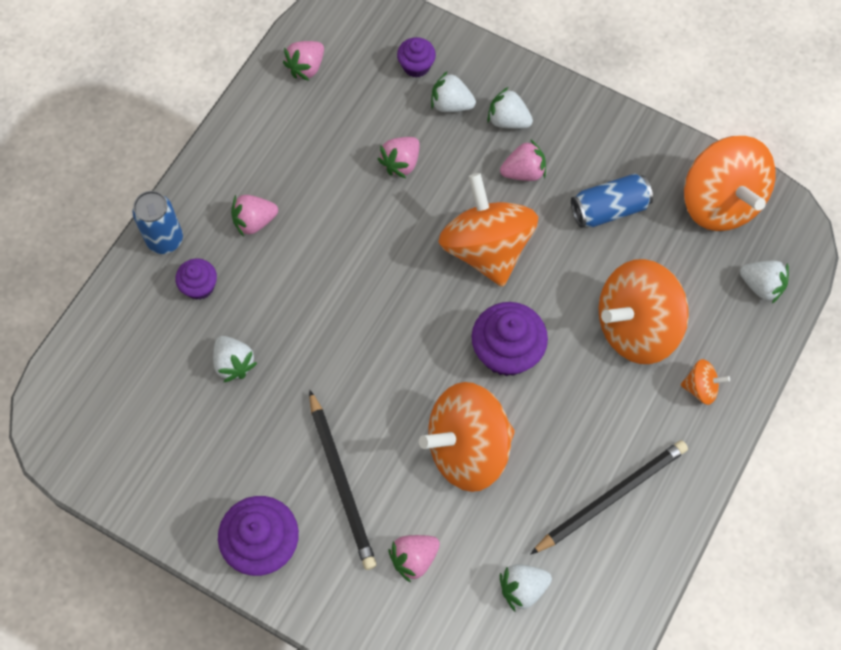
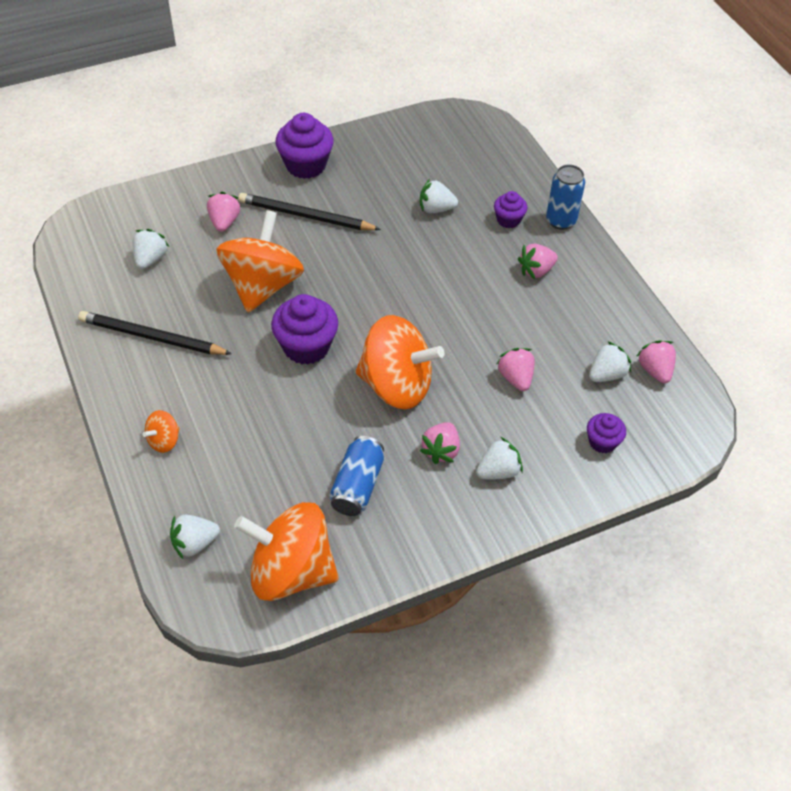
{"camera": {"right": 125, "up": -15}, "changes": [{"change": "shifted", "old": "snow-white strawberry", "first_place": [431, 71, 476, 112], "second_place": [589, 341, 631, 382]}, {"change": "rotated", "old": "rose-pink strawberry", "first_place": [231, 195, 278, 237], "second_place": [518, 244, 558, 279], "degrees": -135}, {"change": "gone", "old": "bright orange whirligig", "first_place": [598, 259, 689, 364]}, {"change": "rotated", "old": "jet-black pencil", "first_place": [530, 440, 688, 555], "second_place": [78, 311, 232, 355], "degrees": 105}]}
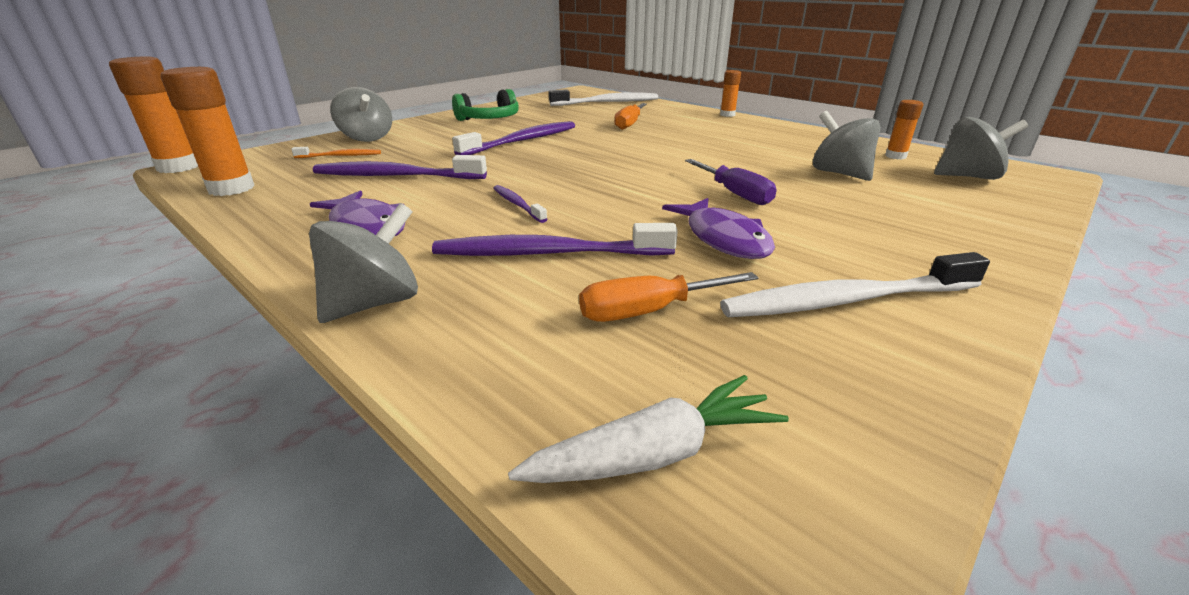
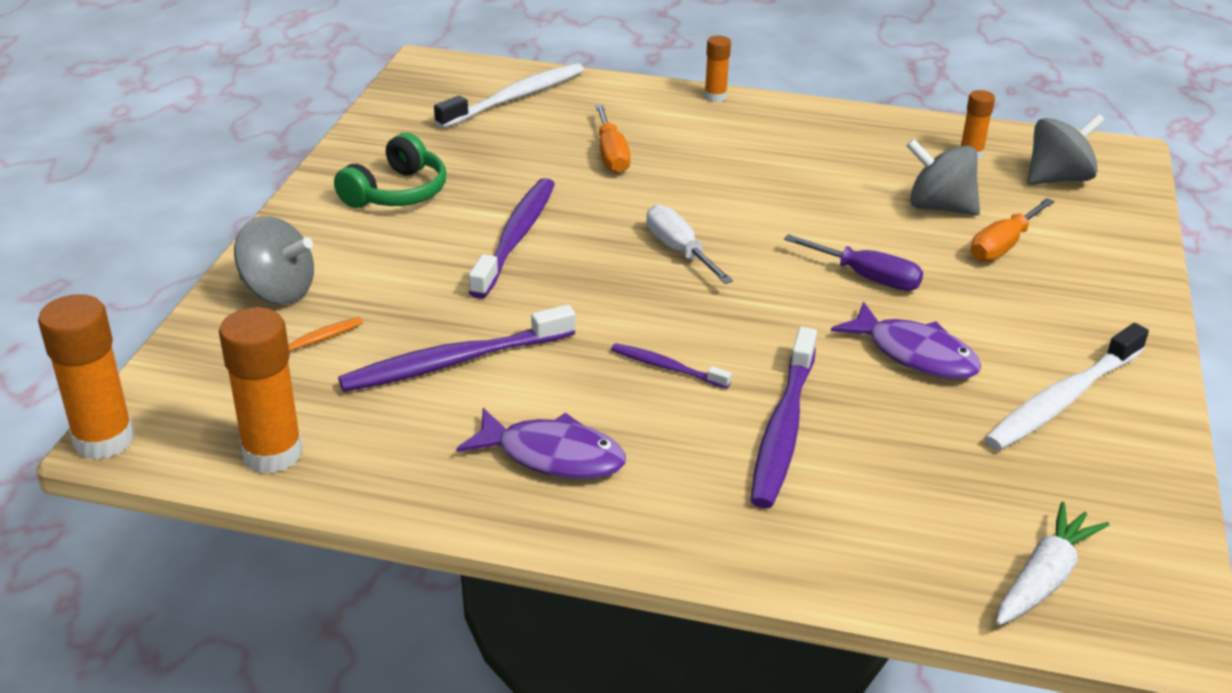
{"camera": {"right": -30, "up": 5}, "changes": [{"change": "gone", "old": "gray whirligig", "first_place": [309, 203, 418, 323]}, {"change": "rotated", "old": "purple toothbrush", "first_place": [432, 223, 678, 256], "second_place": [751, 327, 817, 508], "degrees": -45}, {"change": "shifted", "old": "bright orange screwdriver", "first_place": [579, 272, 758, 322], "second_place": [971, 198, 1055, 262]}, {"change": "new", "new": "snow-white screwdriver", "second_place": [646, 204, 733, 284]}]}
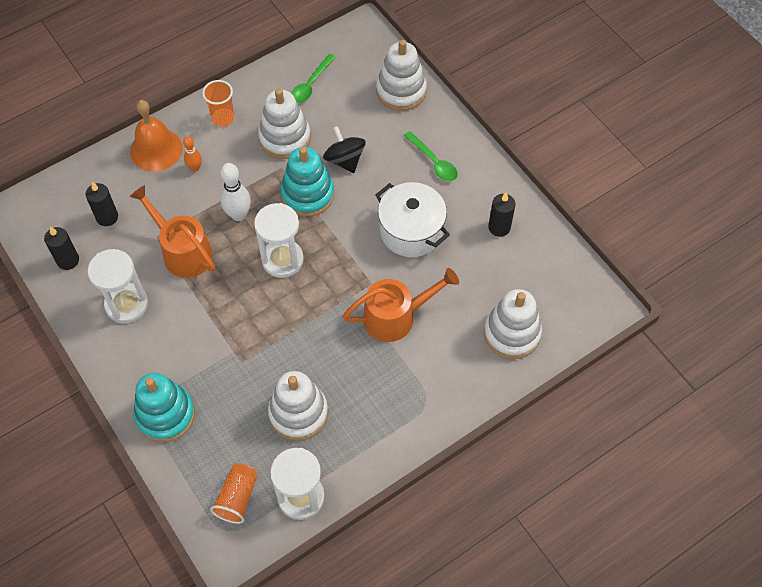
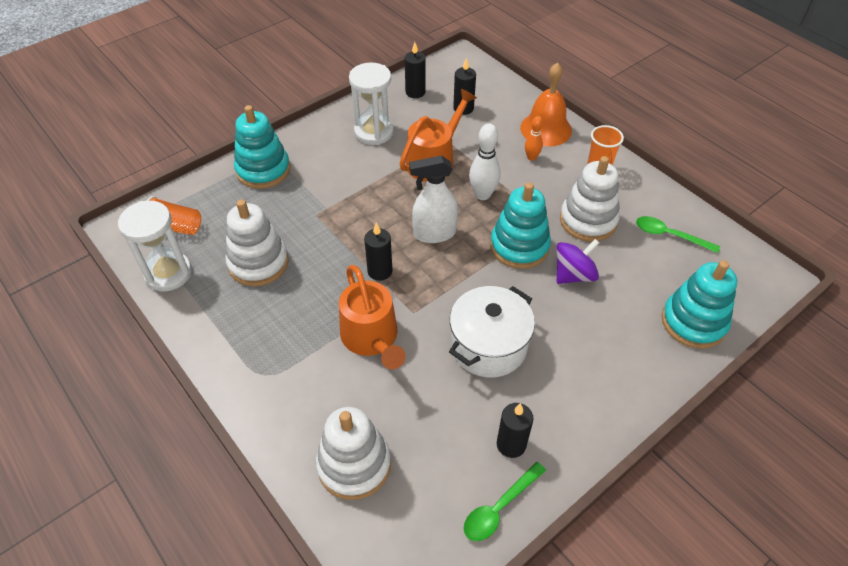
{"camera": {"right": 85, "up": -10}, "changes": [{"change": "repainted", "old": "snow-white stacking rings", "new": "aqua stacking rings", "first_place": [376, 40, 427, 111], "second_place": [662, 260, 737, 349]}, {"change": "repainted", "old": "jet-black whirligig", "new": "purple whirligig", "first_place": [323, 126, 366, 173], "second_place": [556, 239, 599, 284]}, {"change": "shifted", "old": "green teaspoon", "first_place": [404, 131, 458, 181], "second_place": [464, 462, 546, 541]}, {"change": "swapped", "old": "snow-white hourglass", "new": "snow-white spray cleaner", "first_place": [254, 203, 304, 278], "second_place": [409, 155, 458, 243]}, {"change": "new", "new": "jet-black wax candle", "second_place": [364, 222, 393, 281]}]}
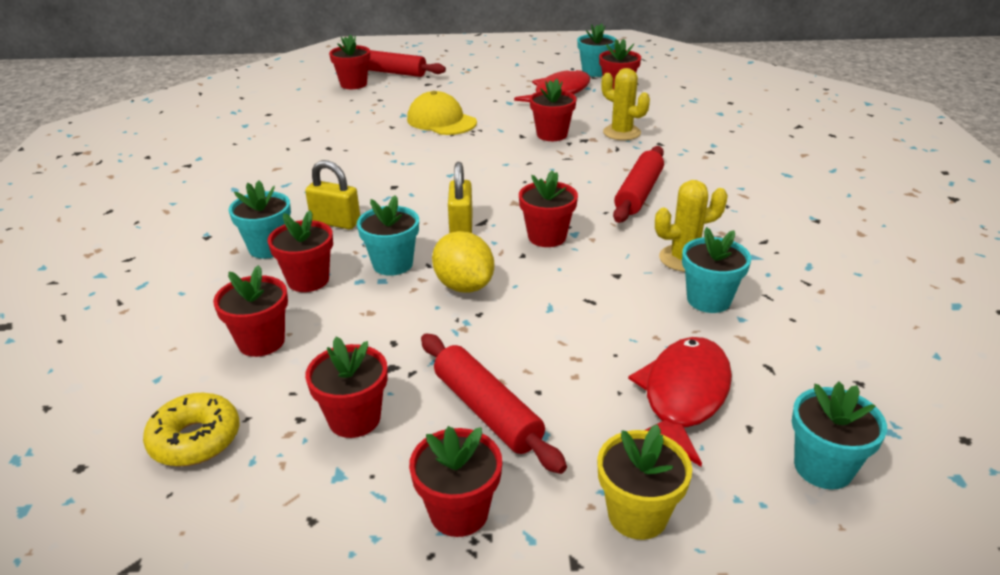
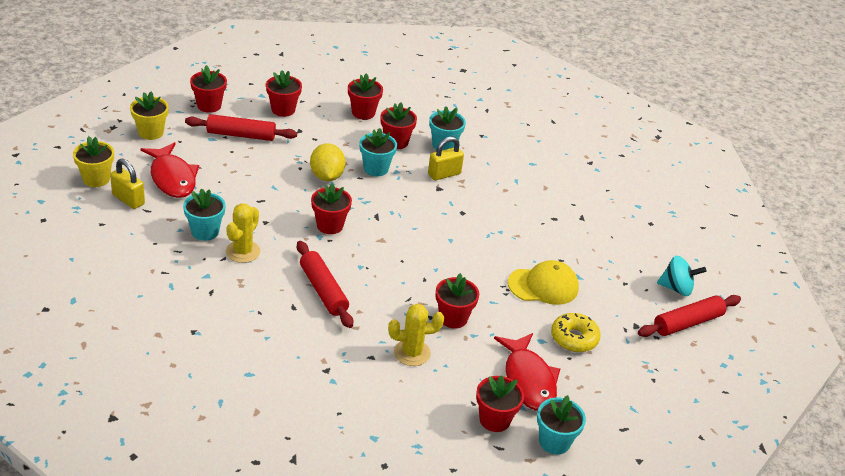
{"camera": {"right": 125, "up": 5}, "changes": [{"change": "swapped", "old": "scarlet potted plant", "new": "aqua whirligig", "first_place": [329, 34, 370, 89], "second_place": [657, 256, 706, 296]}, {"change": "shifted", "old": "golden lock", "first_place": [448, 162, 473, 233], "second_place": [110, 159, 145, 209]}, {"change": "rotated", "old": "golden citrus fruit", "first_place": [432, 231, 494, 293], "second_place": [310, 143, 346, 181], "degrees": 75}, {"change": "repainted", "old": "aqua potted plant", "new": "golden potted plant", "first_place": [792, 381, 887, 490], "second_place": [73, 136, 114, 187]}, {"change": "shifted", "old": "golden doughnut", "first_place": [143, 393, 240, 467], "second_place": [551, 313, 601, 352]}]}
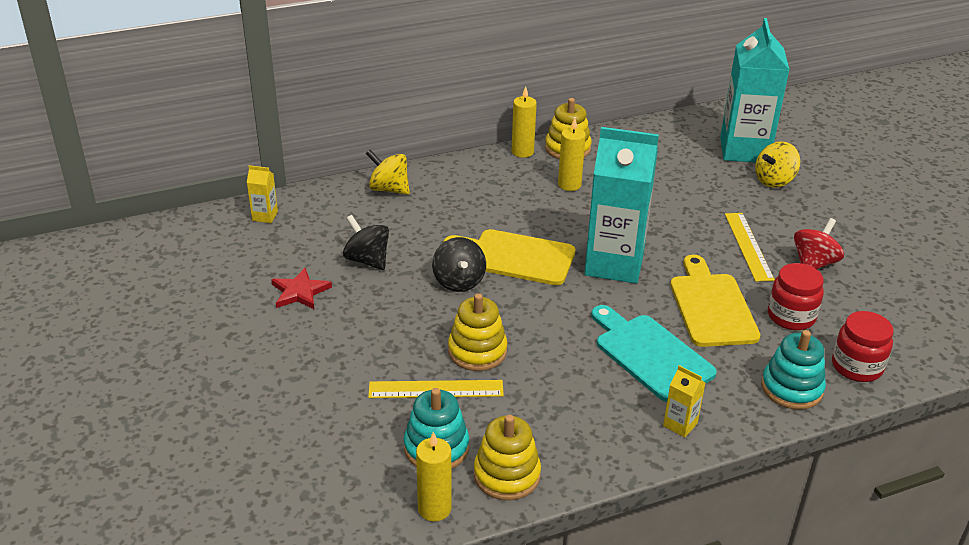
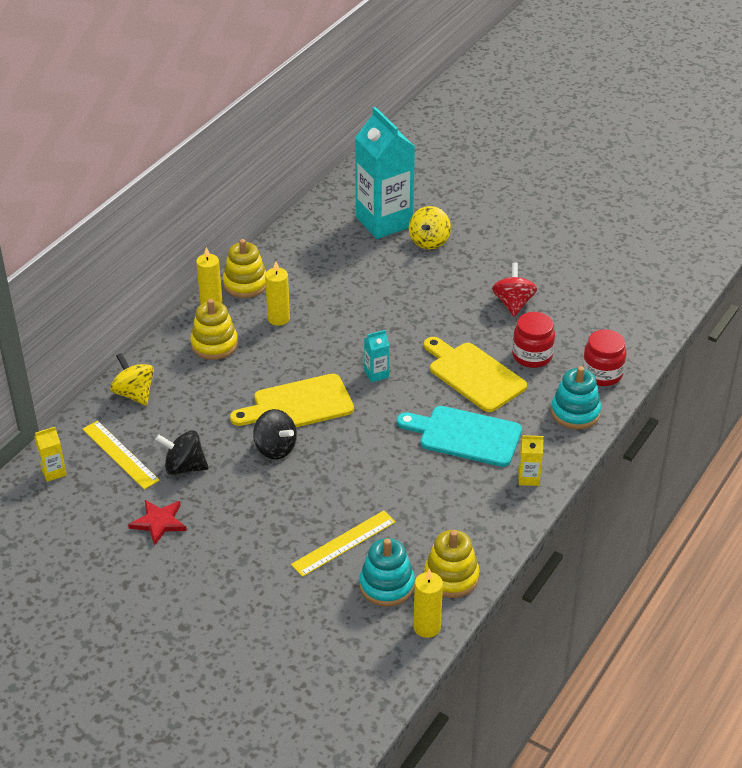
{"camera": {"right": -35, "up": 5}, "changes": [{"change": "scaled", "old": "aqua carton", "first_place": [584, 127, 659, 284], "second_place": [364, 330, 390, 382], "factor": 0.4}, {"change": "rotated", "old": "golden whirligig", "first_place": [366, 150, 410, 195], "second_place": [110, 353, 154, 406], "degrees": 60}, {"change": "shifted", "old": "golden measuring stick", "first_place": [725, 213, 775, 282], "second_place": [83, 421, 160, 489]}, {"change": "shifted", "old": "golden stacking rings", "first_place": [448, 293, 507, 371], "second_place": [190, 299, 238, 360]}]}
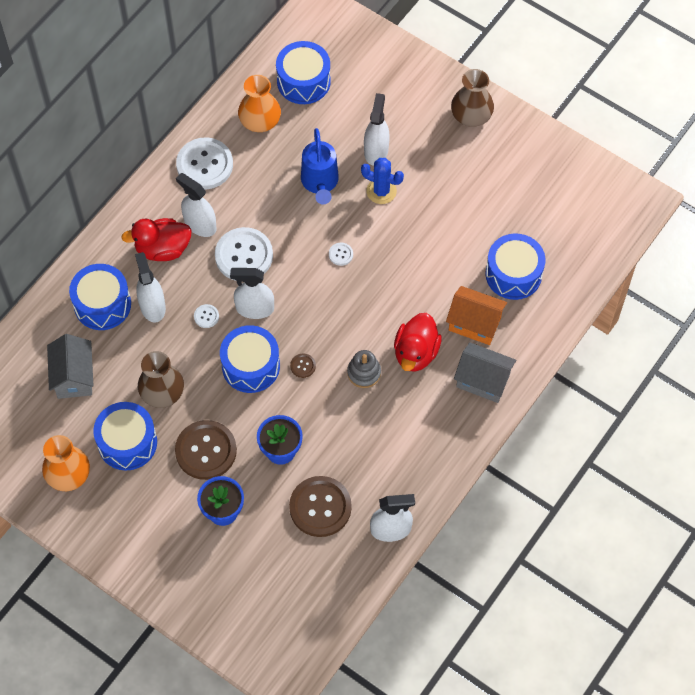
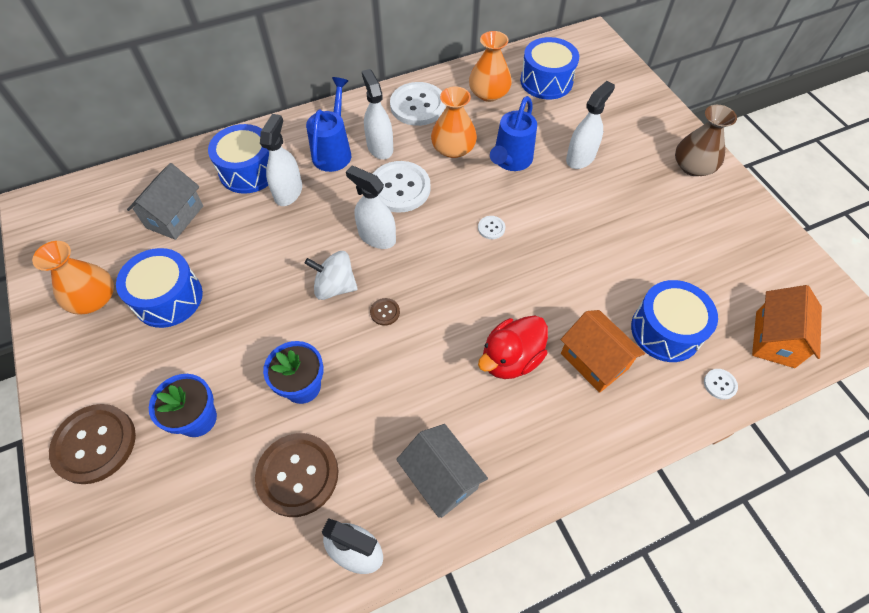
{"camera": {"right": 30, "up": -5}, "changes": [{"change": "gone", "old": "cobalt cactus", "first_place": [361, 158, 404, 204]}, {"change": "swapped", "old": "scarlet duck", "new": "cobalt watering can", "first_place": [121, 218, 192, 261], "second_place": [306, 77, 351, 172]}, {"change": "shifted", "old": "snow-white sewing button", "first_place": [194, 304, 219, 328], "second_place": [704, 369, 738, 400]}, {"change": "swapped", "old": "cobalt snare drum", "new": "snow-white whirligig", "first_place": [220, 325, 280, 393], "second_place": [304, 251, 358, 300]}, {"change": "shifted", "old": "gray toy house", "first_place": [454, 342, 516, 403], "second_place": [396, 424, 488, 518]}, {"change": "gone", "old": "gray stacking rings", "first_place": [347, 350, 381, 388]}, {"change": "gone", "old": "russet tall vase", "first_place": [138, 351, 184, 408]}, {"change": "shifted", "old": "russet sewing button", "first_place": [175, 420, 237, 480], "second_place": [49, 404, 136, 484]}, {"change": "new", "new": "bright orange tall vase", "second_place": [431, 86, 477, 158]}, {"change": "new", "new": "bright orange toy house", "second_place": [752, 285, 822, 368]}]}
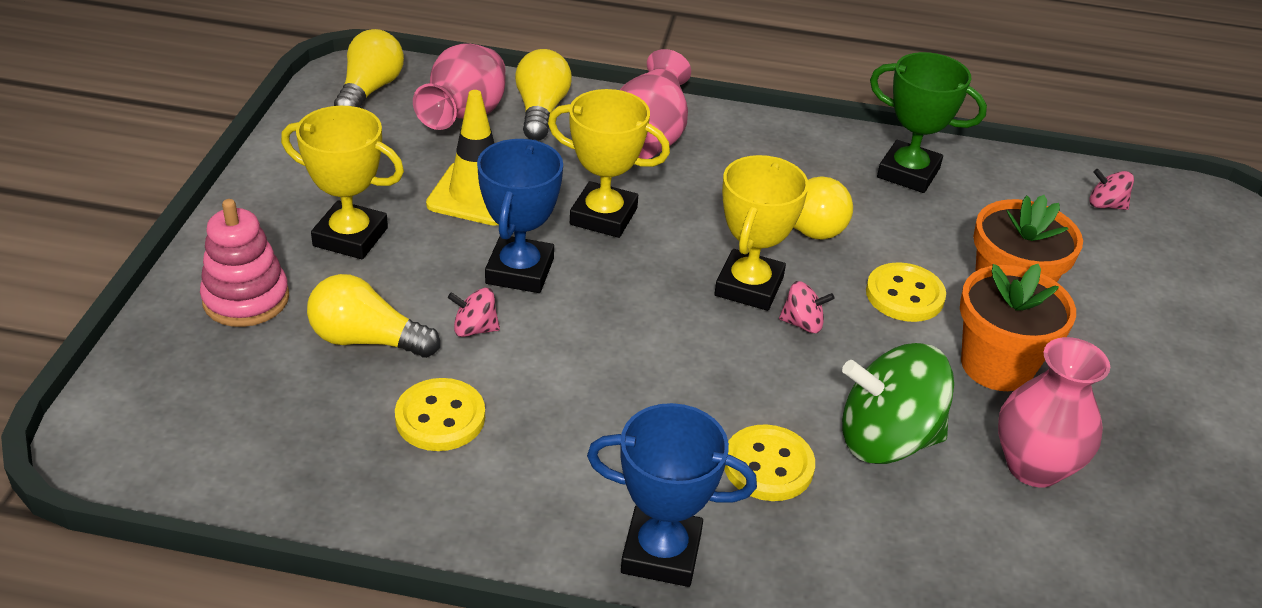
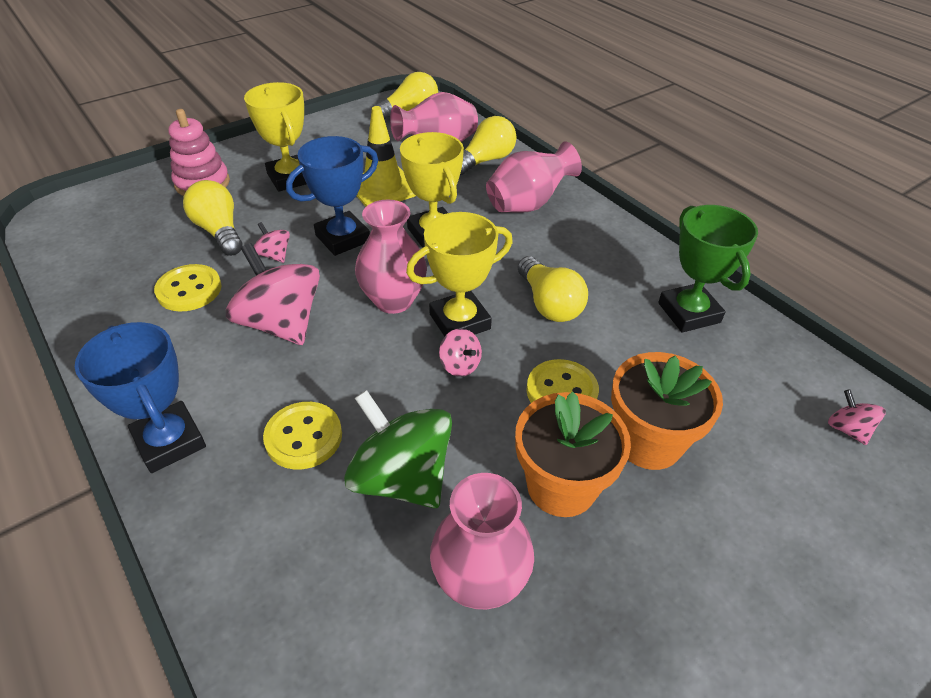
{"camera": {"right": 45, "up": 5}, "changes": [{"change": "new", "new": "rose-pink tall vase", "second_place": [355, 199, 427, 314]}, {"change": "new", "new": "rose-pink whirligig", "second_place": [226, 243, 320, 345]}]}
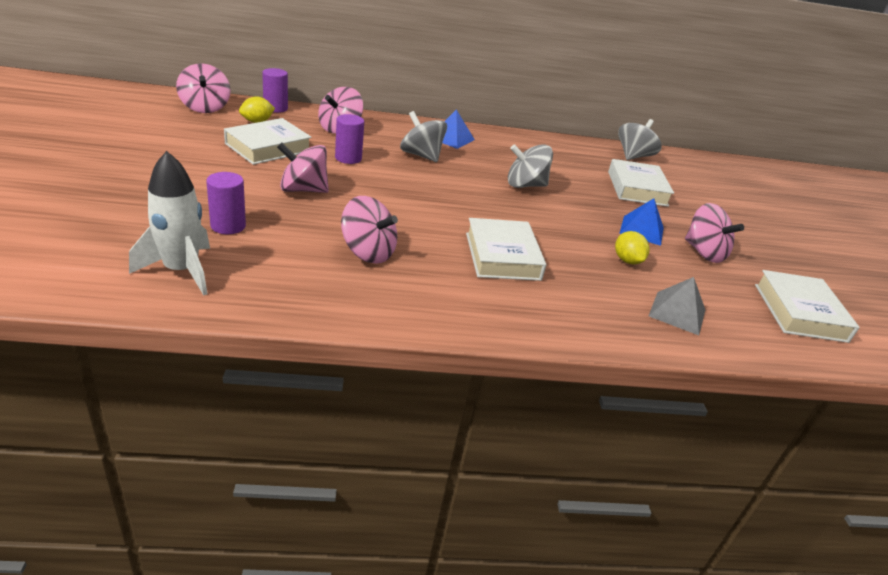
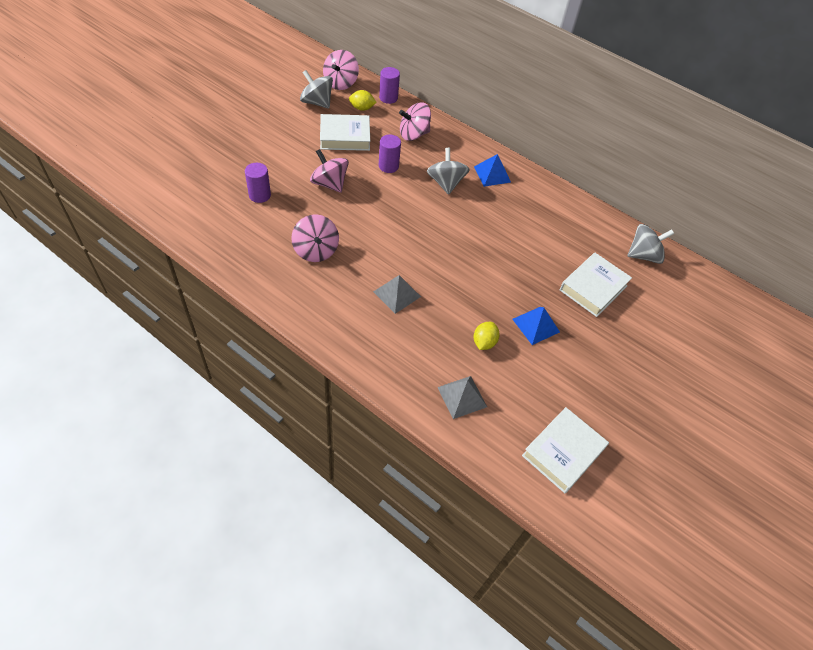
{"camera": {"right": 40, "up": 20}, "changes": [{"change": "shifted", "old": "gray whirligig", "first_place": [508, 144, 553, 188], "second_place": [300, 70, 333, 109]}, {"change": "gone", "old": "snow-white spaceship", "first_place": [129, 151, 210, 295]}, {"change": "gone", "old": "rose-pink whirligig", "first_place": [685, 203, 744, 263]}, {"change": "swapped", "old": "snow-white book", "new": "gray pyramid", "first_place": [466, 218, 546, 281], "second_place": [373, 275, 421, 314]}]}
